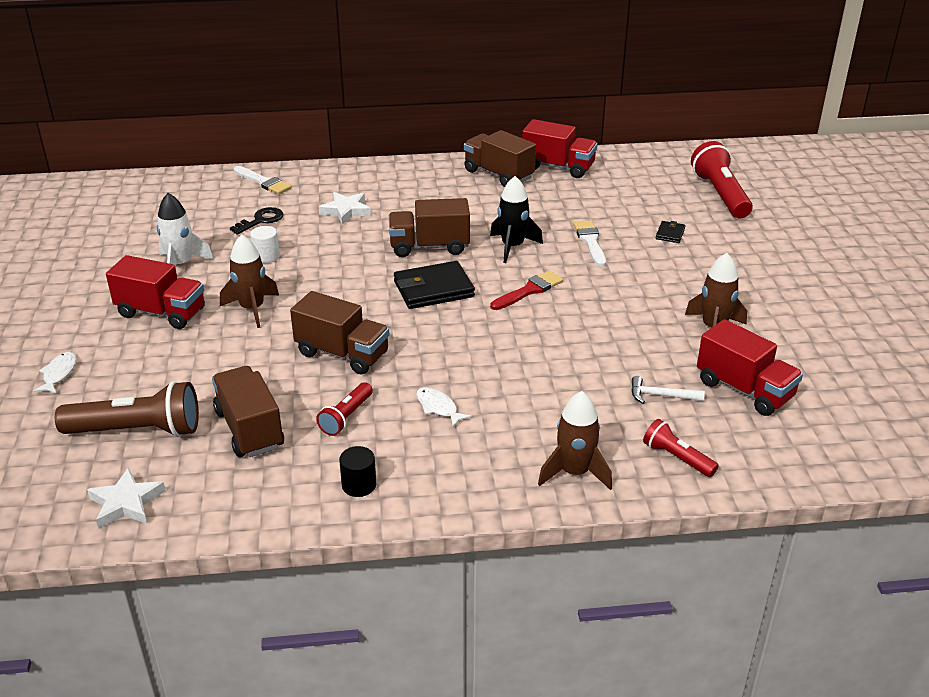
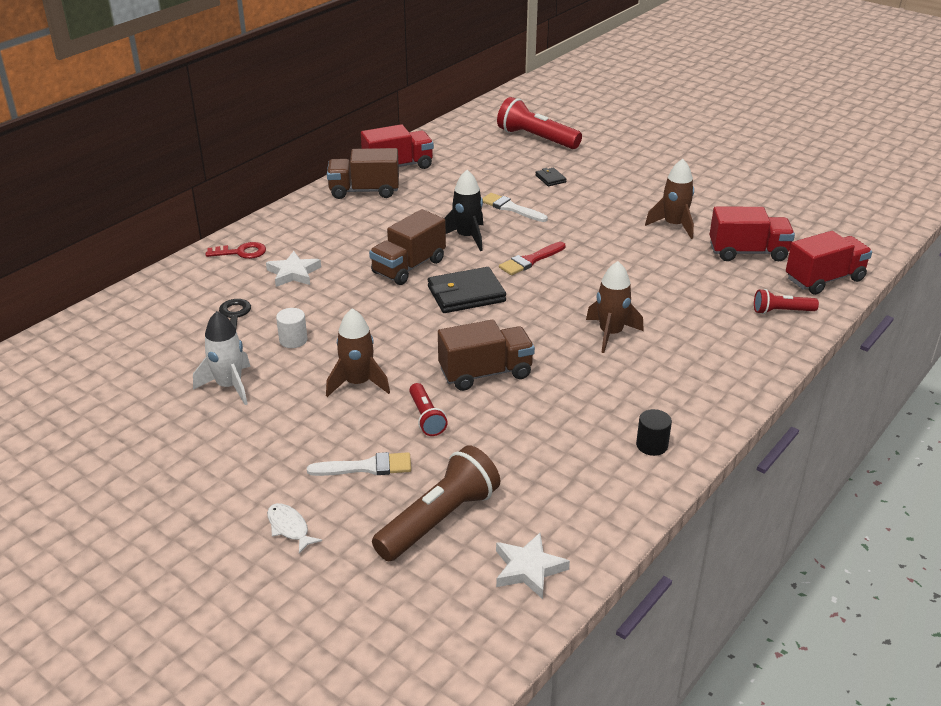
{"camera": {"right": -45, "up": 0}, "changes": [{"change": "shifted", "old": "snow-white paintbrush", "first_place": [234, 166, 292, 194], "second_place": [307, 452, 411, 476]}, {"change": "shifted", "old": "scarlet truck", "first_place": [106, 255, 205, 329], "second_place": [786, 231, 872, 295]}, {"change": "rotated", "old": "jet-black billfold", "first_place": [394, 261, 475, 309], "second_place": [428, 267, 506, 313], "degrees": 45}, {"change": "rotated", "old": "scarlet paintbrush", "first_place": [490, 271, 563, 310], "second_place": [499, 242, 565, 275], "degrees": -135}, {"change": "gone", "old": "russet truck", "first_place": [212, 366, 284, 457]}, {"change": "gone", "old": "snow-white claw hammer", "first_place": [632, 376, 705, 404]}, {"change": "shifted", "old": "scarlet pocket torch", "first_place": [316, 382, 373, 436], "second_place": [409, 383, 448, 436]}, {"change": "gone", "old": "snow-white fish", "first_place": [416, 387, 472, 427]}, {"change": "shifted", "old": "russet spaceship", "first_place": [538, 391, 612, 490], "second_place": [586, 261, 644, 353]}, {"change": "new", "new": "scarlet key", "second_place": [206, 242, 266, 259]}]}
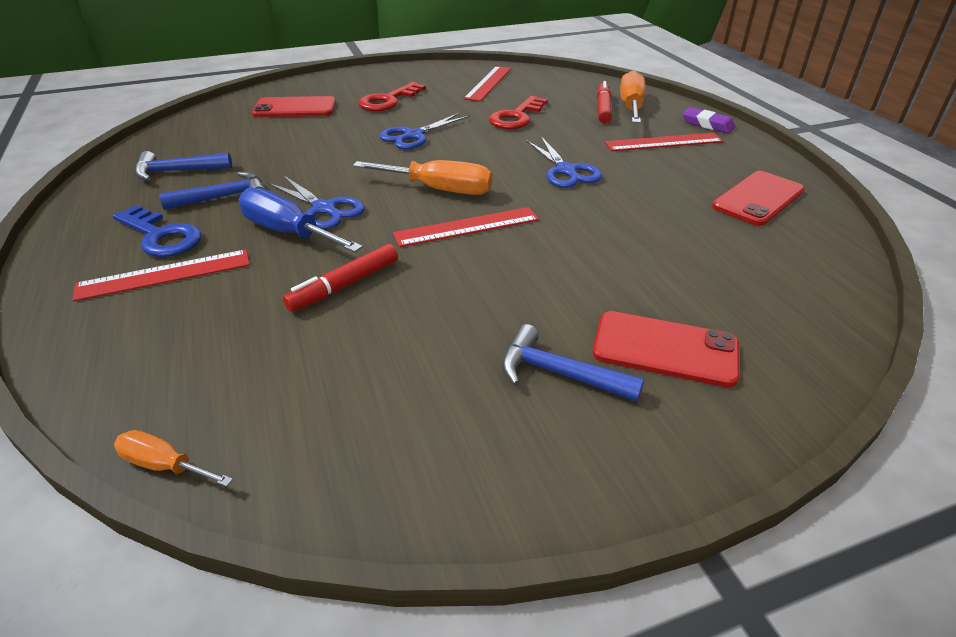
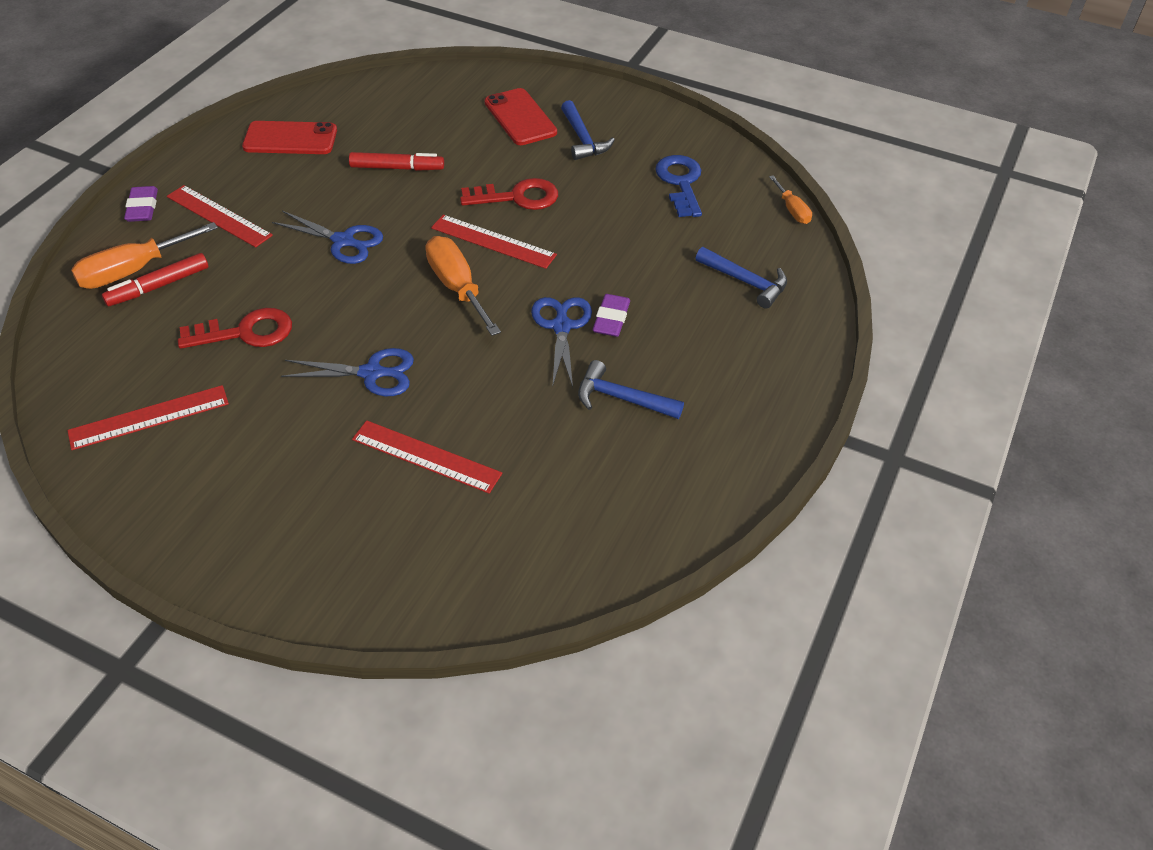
{"camera": {"right": -135, "up": 10}, "changes": [{"change": "shifted", "old": "scarlet key", "first_place": [358, 82, 426, 111], "second_place": [460, 178, 558, 210]}, {"change": "gone", "old": "scarlet smartphone", "first_place": [252, 96, 336, 117]}, {"change": "rotated", "old": "cobalt scissors", "first_place": [526, 137, 602, 188], "second_place": [272, 211, 383, 264], "degrees": 90}, {"change": "shifted", "old": "cobalt claw hammer", "first_place": [135, 151, 232, 181], "second_place": [695, 247, 787, 309]}, {"change": "swapped", "old": "cobalt screwdriver", "new": "purple pencil eraser", "first_place": [239, 187, 363, 252], "second_place": [593, 294, 630, 337]}, {"change": "shifted", "old": "cobalt key", "first_place": [112, 205, 202, 257], "second_place": [655, 155, 702, 217]}, {"change": "shifted", "old": "scarlet felt pen", "first_place": [283, 244, 398, 312], "second_place": [349, 152, 444, 171]}, {"change": "shifted", "old": "scarlet measuring stick", "first_place": [72, 250, 250, 301], "second_place": [352, 420, 502, 494]}]}
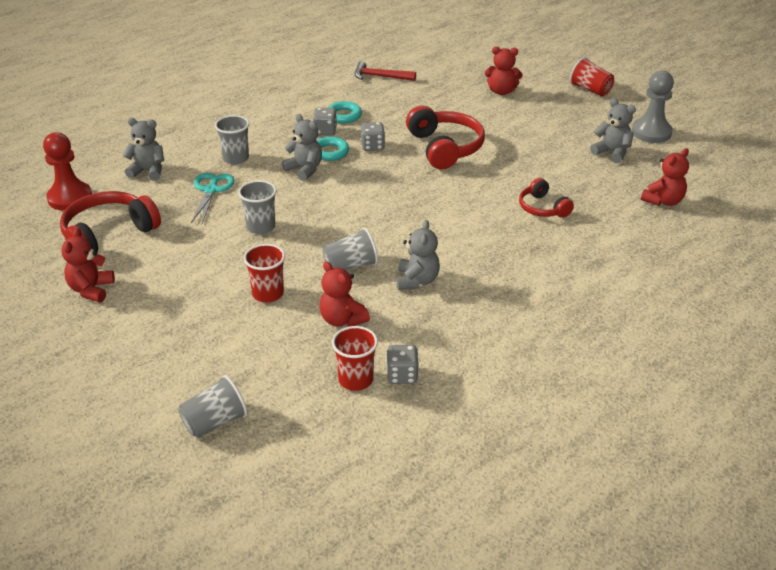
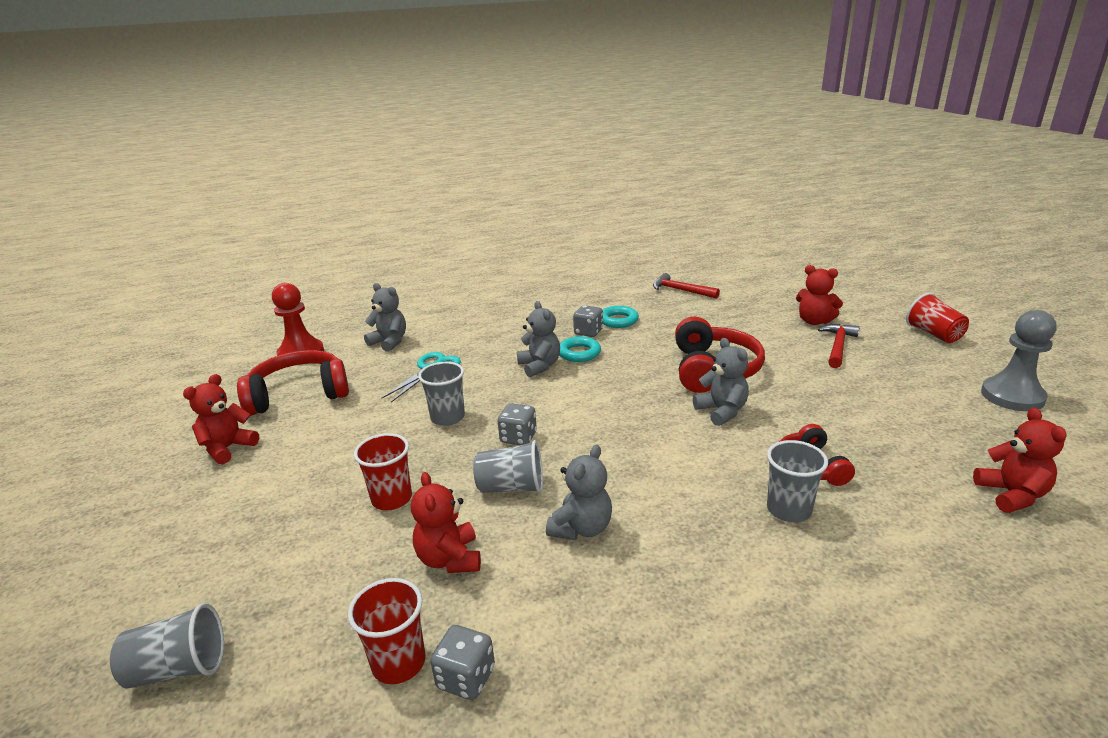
{"camera": {"right": 25, "up": -10}, "changes": [{"change": "shifted", "old": "gray teddy bear", "first_place": [590, 98, 636, 164], "second_place": [693, 338, 749, 426]}, {"change": "shifted", "old": "gray beaker", "first_place": [215, 115, 249, 164], "second_place": [767, 440, 828, 522]}, {"change": "shifted", "old": "gray dice", "first_place": [361, 122, 385, 151], "second_place": [498, 403, 537, 445]}, {"change": "rotated", "old": "scarlet teddy bear", "first_place": [641, 148, 689, 206], "second_place": [973, 407, 1067, 513], "degrees": -75}, {"change": "new", "new": "scarlet claw hammer", "second_place": [818, 324, 860, 368]}]}
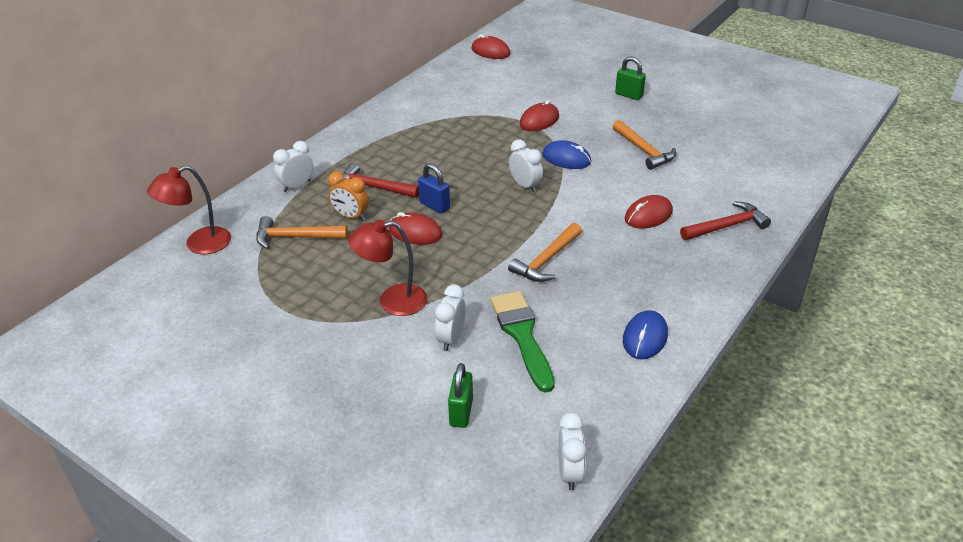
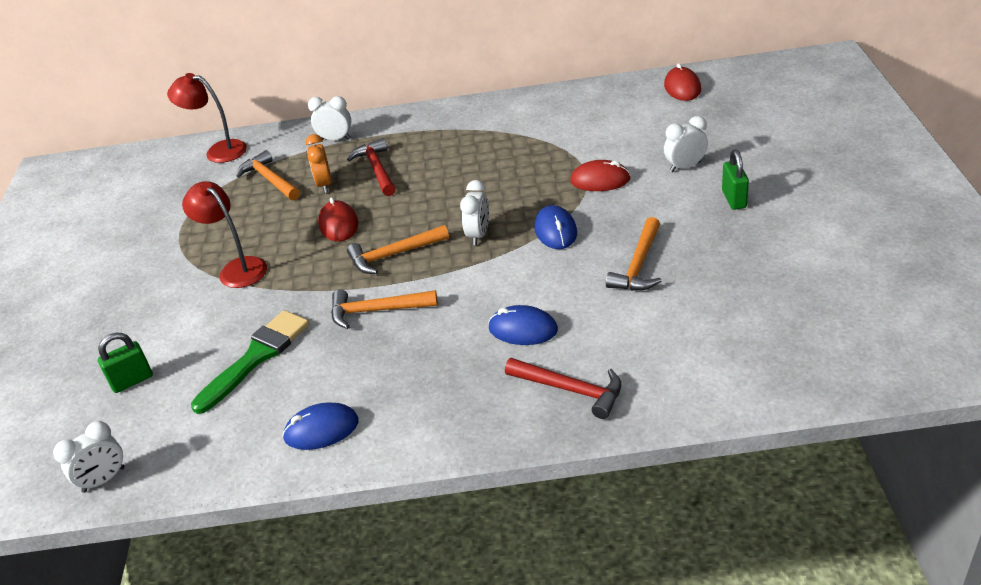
{"camera": {"right": 55, "up": 0}, "changes": [{"change": "gone", "old": "cobalt lock", "first_place": [418, 163, 450, 214]}, {"change": "repainted", "old": "scarlet mouse", "new": "cobalt mouse", "first_place": [625, 195, 673, 229], "second_place": [488, 305, 558, 345]}, {"change": "shifted", "old": "snow-white bedside clock", "first_place": [435, 284, 465, 351], "second_place": [664, 116, 708, 172]}, {"change": "new", "new": "bright orange claw hammer", "second_place": [347, 225, 449, 274]}]}
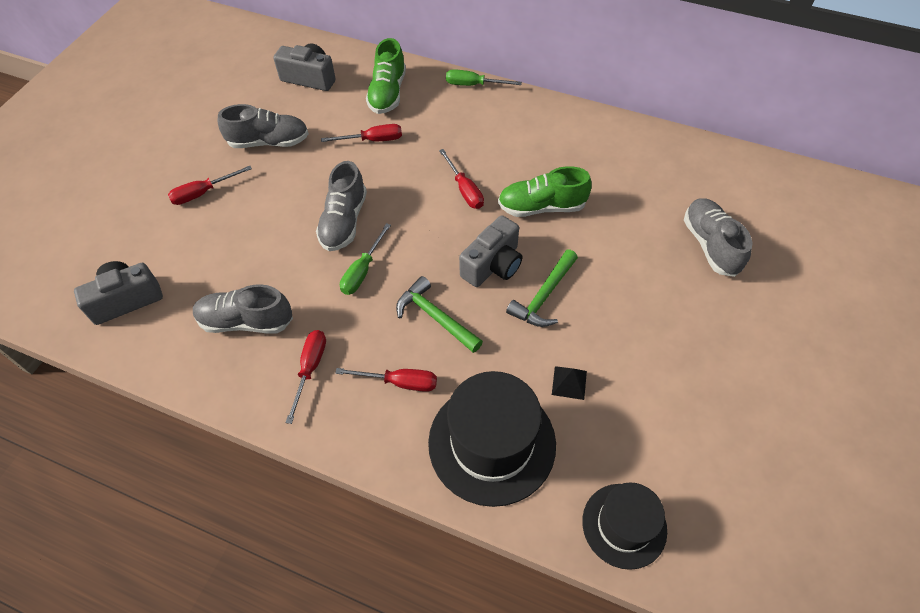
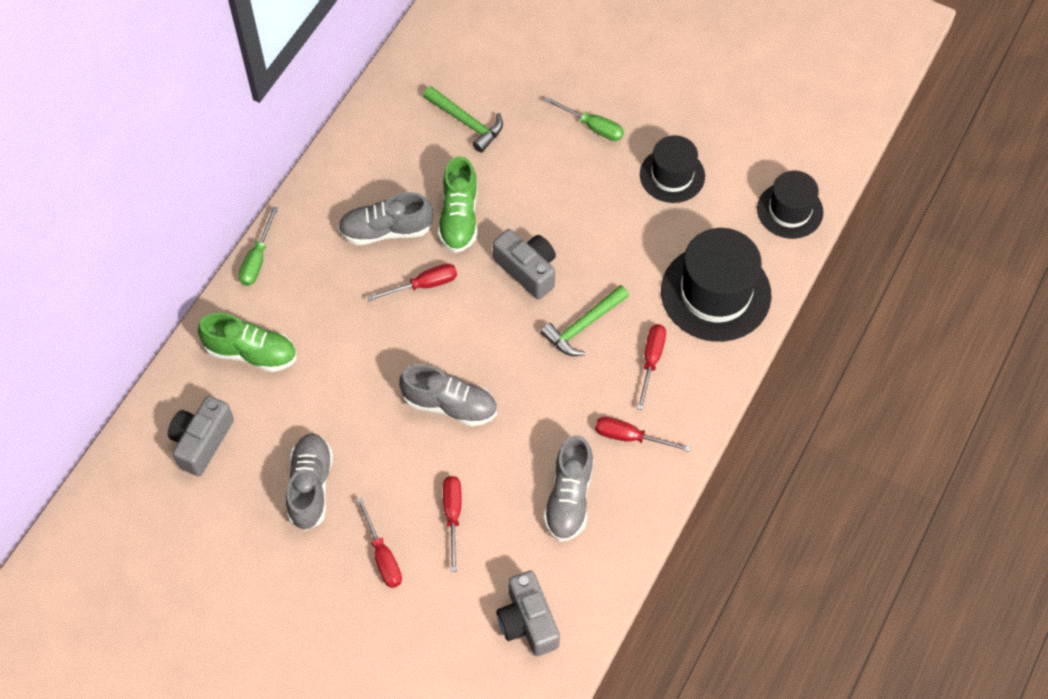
{"camera": {"right": -85, "up": 5}, "changes": [{"change": "shifted", "old": "scarlet screwdriver", "first_place": [321, 124, 402, 142], "second_place": [443, 476, 461, 572]}, {"change": "shifted", "old": "gray lace-up shoe", "first_place": [684, 199, 752, 277], "second_place": [338, 192, 433, 245]}, {"change": "shifted", "old": "green screwdriver", "first_place": [340, 223, 391, 295], "second_place": [544, 97, 624, 141]}, {"change": "shifted", "old": "green claw hammer", "first_place": [506, 250, 578, 327], "second_place": [423, 86, 503, 153]}, {"change": "gone", "old": "jet-black pyramid", "first_place": [552, 366, 587, 400]}, {"change": "new", "new": "jet-black hat", "second_place": [640, 135, 705, 203]}]}
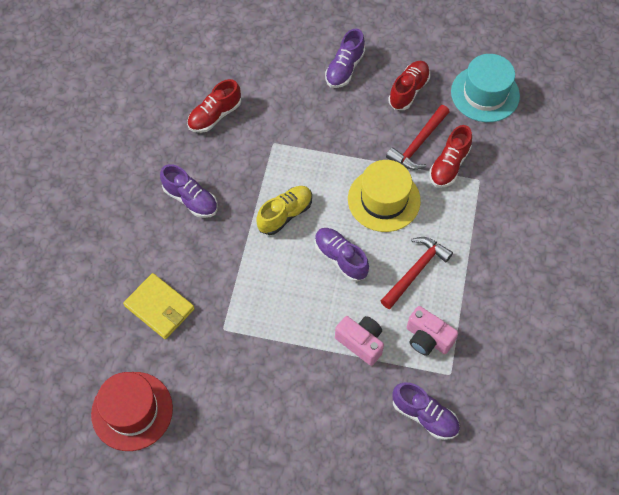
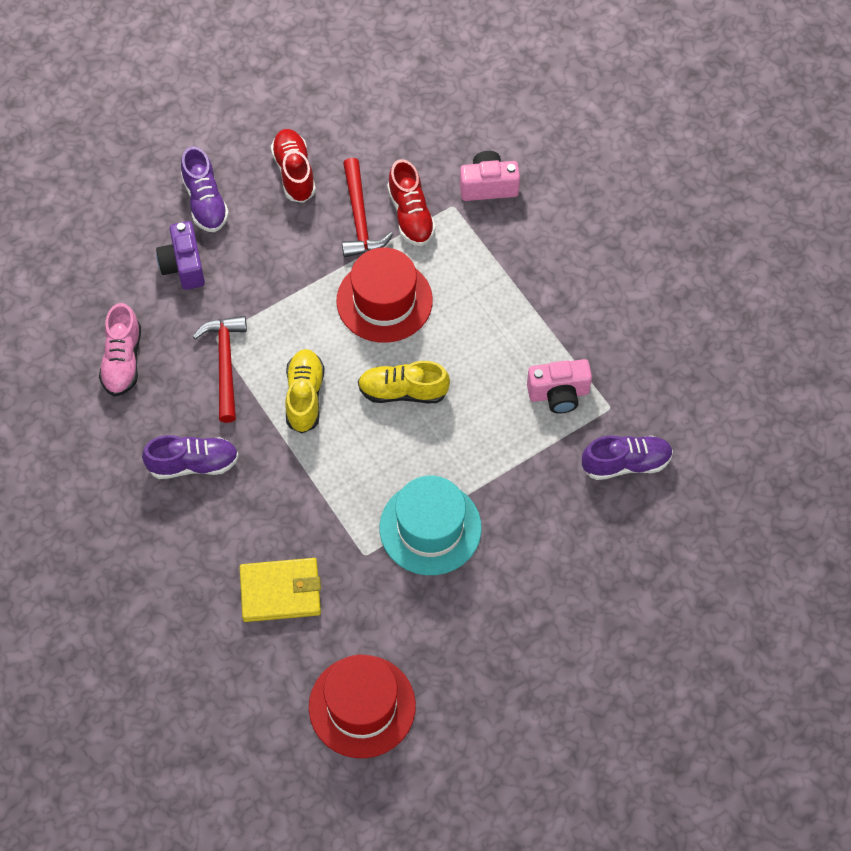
{"camera": {"right": -45, "up": 0}, "changes": [{"change": "shifted", "old": "aqua hat", "first_place": [451, 54, 520, 122], "second_place": [380, 476, 482, 575]}, {"change": "repainted", "old": "scarlet lace-up shoe", "new": "rose-pink lace-up shoe", "first_place": [187, 79, 241, 133], "second_place": [99, 303, 141, 396]}, {"change": "repainted", "old": "golden hat", "new": "scarlet hat", "first_place": [348, 160, 421, 232], "second_place": [336, 248, 433, 343]}, {"change": "repainted", "old": "purple lace-up shoe", "new": "golden lace-up shoe", "first_place": [315, 228, 369, 282], "second_place": [358, 361, 450, 403]}, {"change": "shifted", "old": "scarlet claw hammer", "first_place": [381, 237, 453, 309], "second_place": [193, 316, 247, 423]}, {"change": "shifted", "old": "rose-pink compact camera", "first_place": [335, 316, 384, 366], "second_place": [460, 151, 520, 201]}, {"change": "new", "new": "purple compact camera", "second_place": [156, 221, 205, 290]}]}
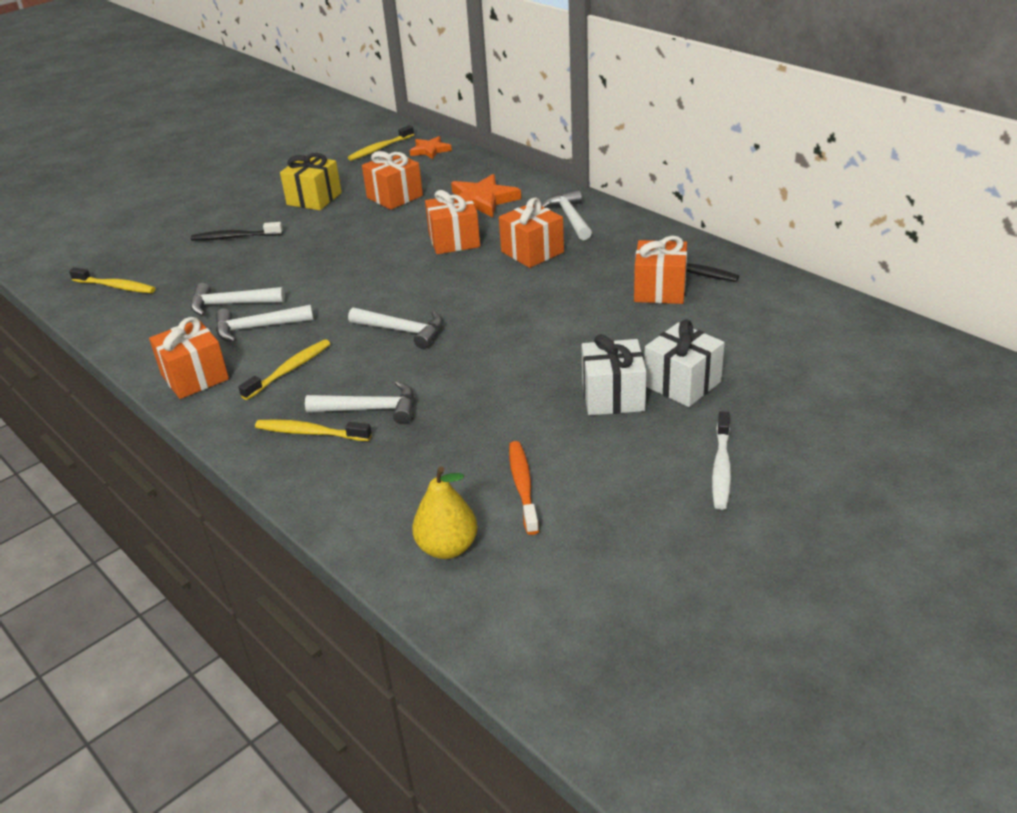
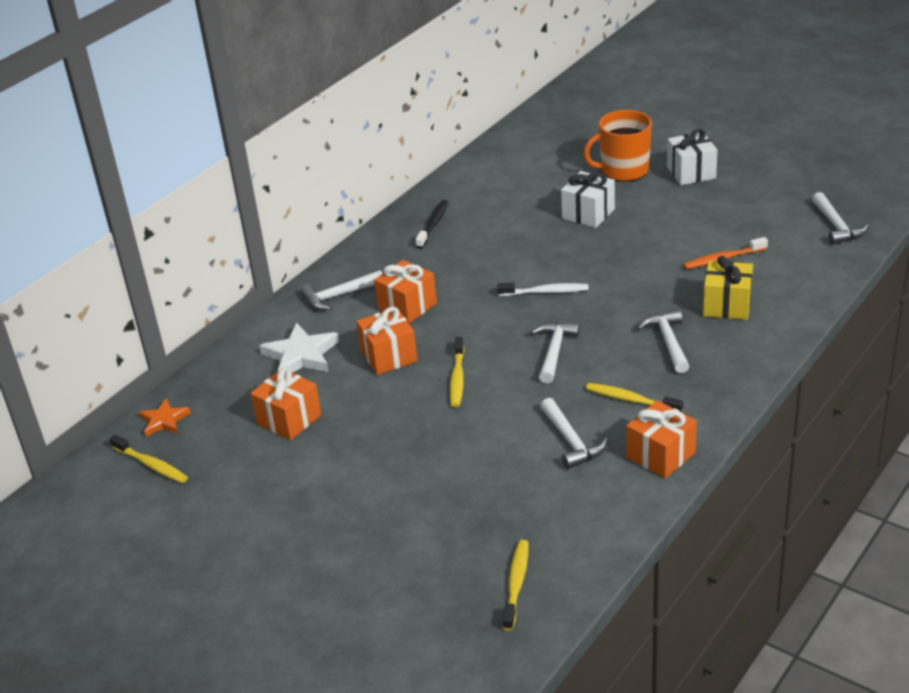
{"camera": {"right": -100, "up": 0}, "changes": [{"change": "shifted", "old": "golden gift", "first_place": [280, 153, 342, 210], "second_place": [703, 256, 753, 320]}, {"change": "repainted", "old": "bright orange five-pointed star", "new": "snow-white five-pointed star", "first_place": [451, 174, 521, 218], "second_place": [260, 323, 339, 373]}, {"change": "gone", "old": "jet-black toothbrush", "first_place": [191, 222, 283, 241]}, {"change": "gone", "old": "bright orange gift", "first_place": [634, 236, 687, 304]}, {"change": "shifted", "old": "snow-white claw hammer", "first_place": [191, 283, 285, 316], "second_place": [812, 192, 869, 245]}, {"change": "shifted", "old": "snow-white gift", "first_place": [581, 334, 646, 415], "second_place": [667, 129, 717, 185]}, {"change": "shifted", "old": "snow-white toothbrush", "first_place": [712, 411, 731, 510], "second_place": [497, 283, 589, 296]}, {"change": "shifted", "old": "golden toothbrush", "first_place": [255, 419, 372, 441], "second_place": [450, 337, 465, 407]}, {"change": "gone", "old": "golden pear fruit", "first_place": [412, 466, 478, 559]}, {"change": "new", "new": "bright orange tea mug", "second_place": [583, 110, 652, 182]}]}
